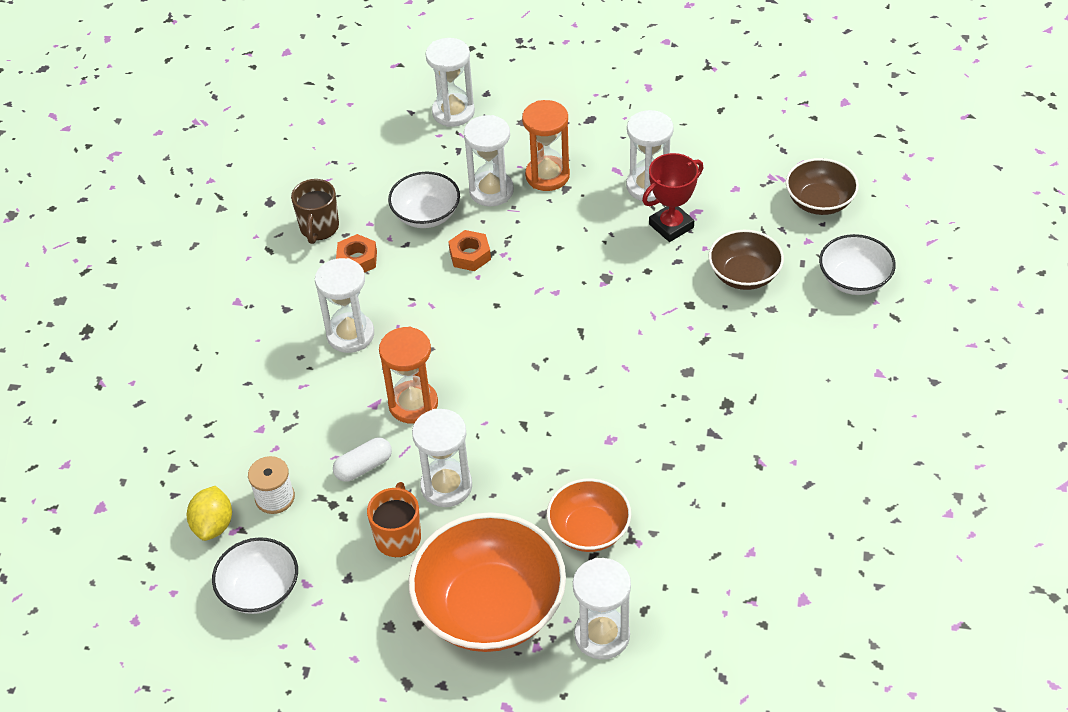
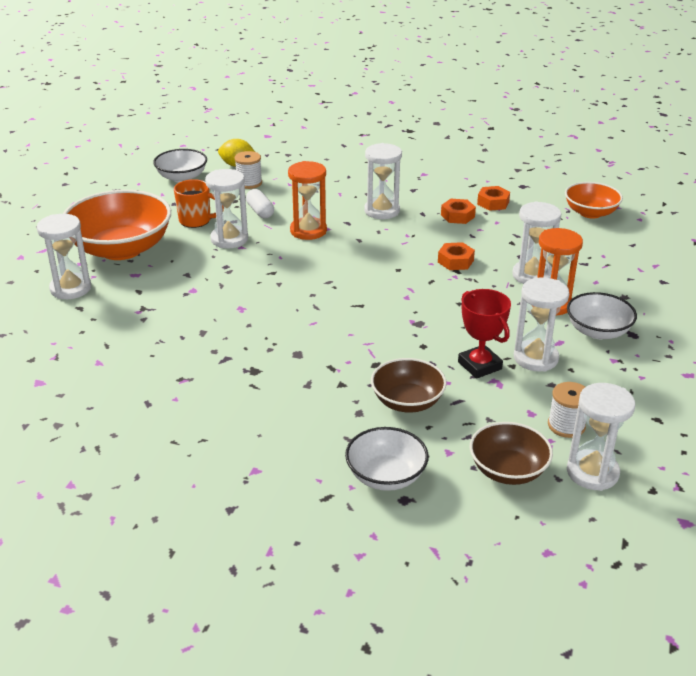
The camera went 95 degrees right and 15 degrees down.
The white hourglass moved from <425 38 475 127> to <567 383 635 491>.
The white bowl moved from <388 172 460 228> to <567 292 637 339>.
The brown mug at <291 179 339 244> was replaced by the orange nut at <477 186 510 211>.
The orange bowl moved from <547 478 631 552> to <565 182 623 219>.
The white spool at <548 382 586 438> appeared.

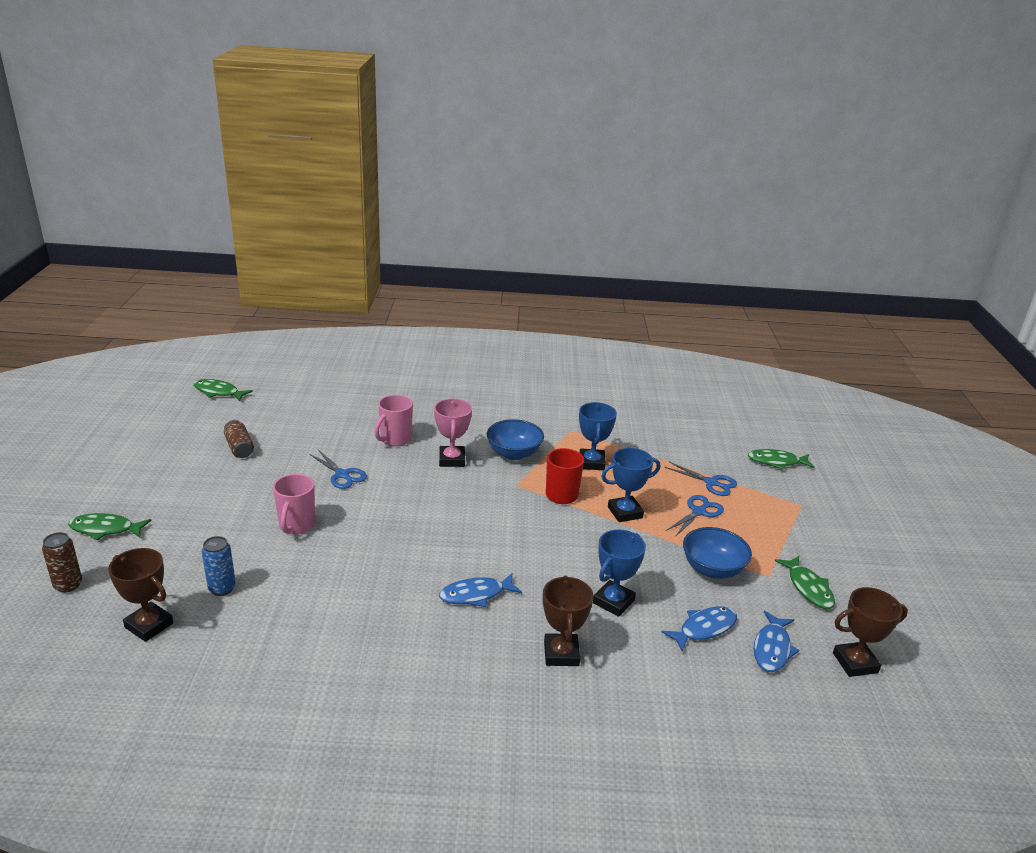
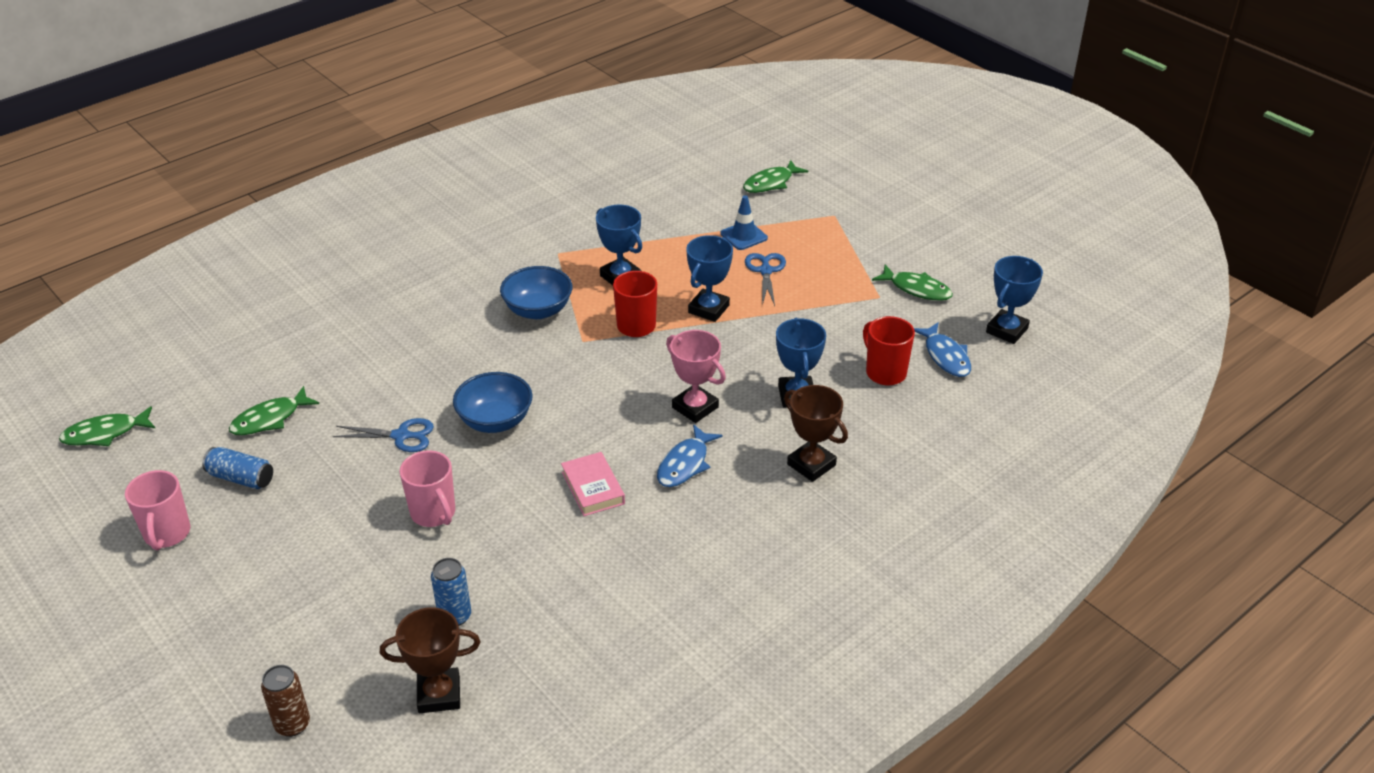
The camera went 40 degrees left and 10 degrees up.
The pink mug moved from <374 395 413 446> to <125 470 190 551>.
The pink trophy moved from <434 399 472 467> to <666 330 726 423>.
The brown can at <224 420 254 458> became the blue can at <202 447 273 489>.
The blue scissors at <664 462 737 496> was replaced by the blue traffic cone at <721 195 768 250>.
The green fish moved from <68 513 152 540> to <229 386 319 435>.
The blue bowl moved from <683 527 752 579> to <453 372 533 433>.
The brown trophy at <833 587 908 677> became the blue trophy at <986 256 1043 344>.
The blue fish at <661 606 737 652> was replaced by the red mug at <863 316 915 385>.
The pink book at <561 452 625 516> appeared.

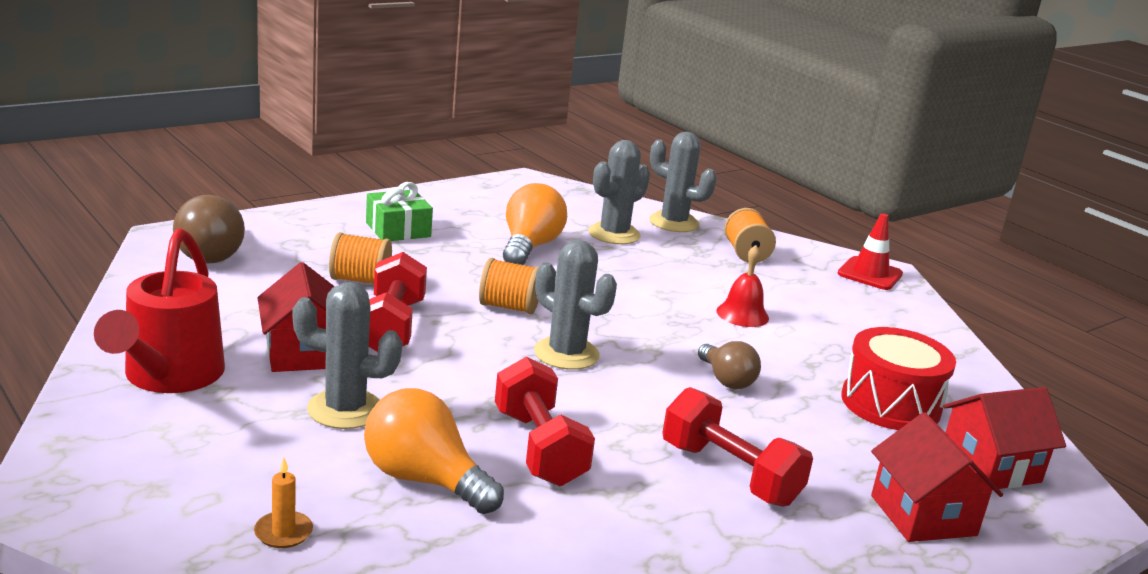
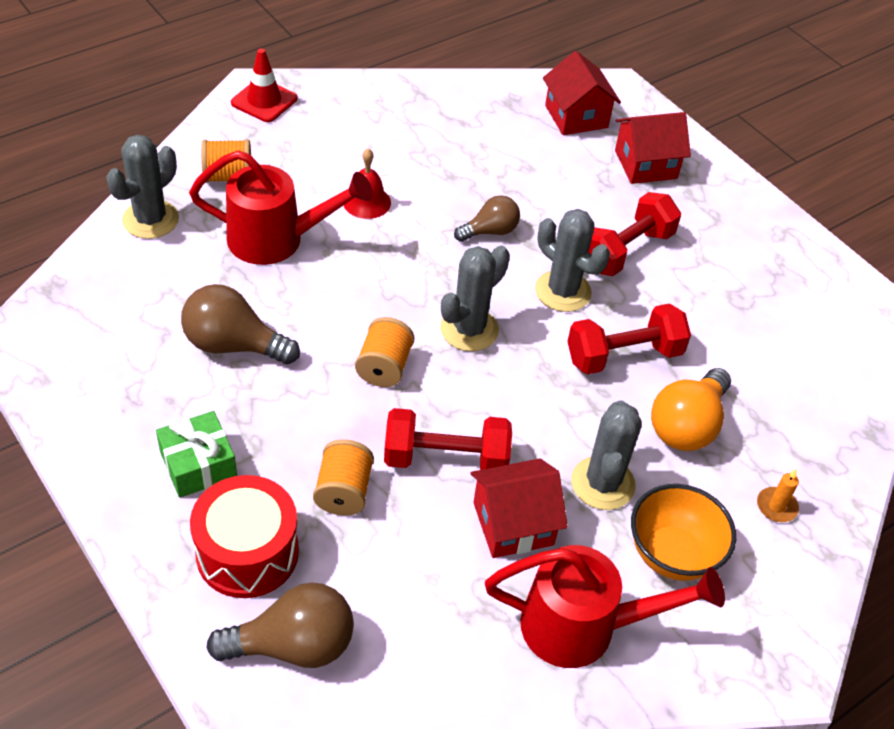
The camera went 90 degrees left and 25 degrees up.
The grey cactus moved from <588 140 650 244> to <535 209 610 312>.
The orange light bulb at <503 183 567 265> became the brown light bulb at <181 284 300 364>.
The red drum moved from <841 327 956 430> to <190 475 299 598>.
The red watering can at <189 150 373 265> appeared.
The orange bowl at <631 484 736 581> appeared.

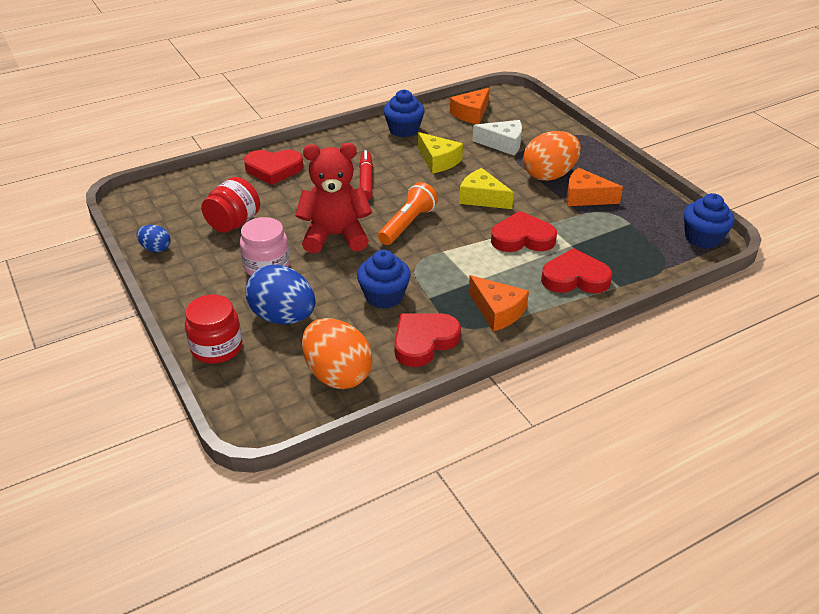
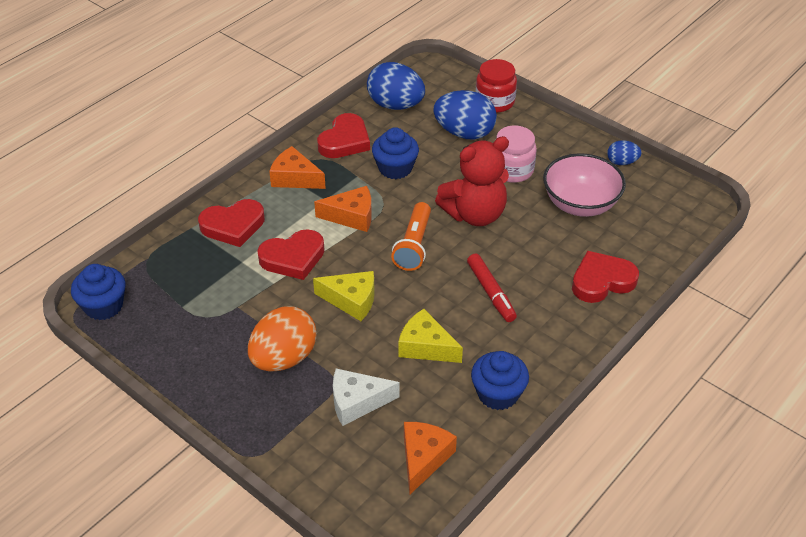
The camera went 160 degrees right and 5 degrees up.
The orange cheese moved from <566 168 623 206> to <314 186 372 232>.
The red jar at <201 177 260 233> was replaced by the pink bowl at <543 153 626 217>.
The orange egg at <302 318 373 389> became the blue egg at <367 62 425 110>.

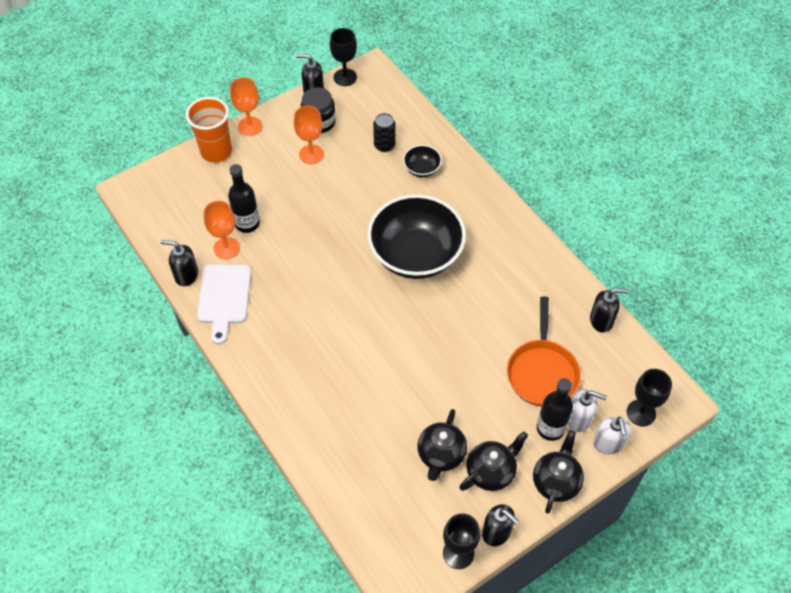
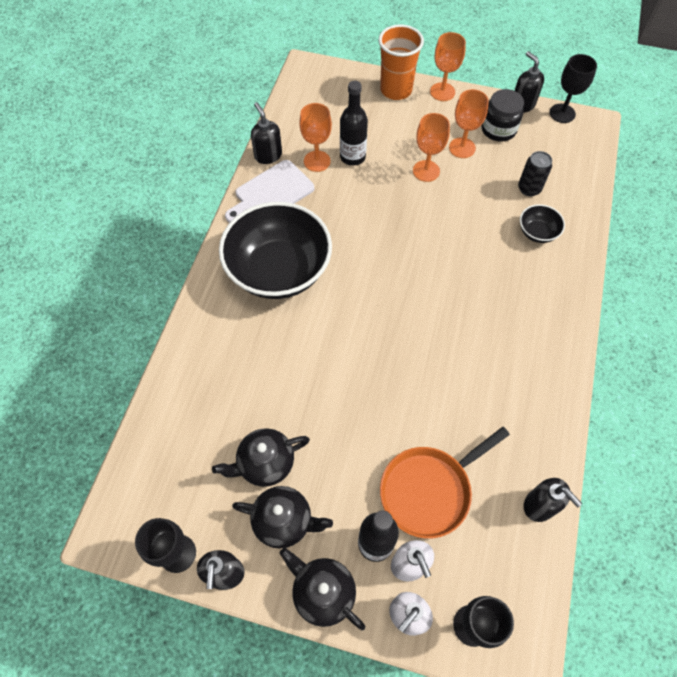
The camera went 50 degrees right and 5 degrees up.
The black bowl moved from <367 194 466 279> to <219 202 332 299>.
The black teapot at <533 430 584 514> turned 120 degrees counterclockwise.
The orange goblet at <413 113 450 182> appeared.

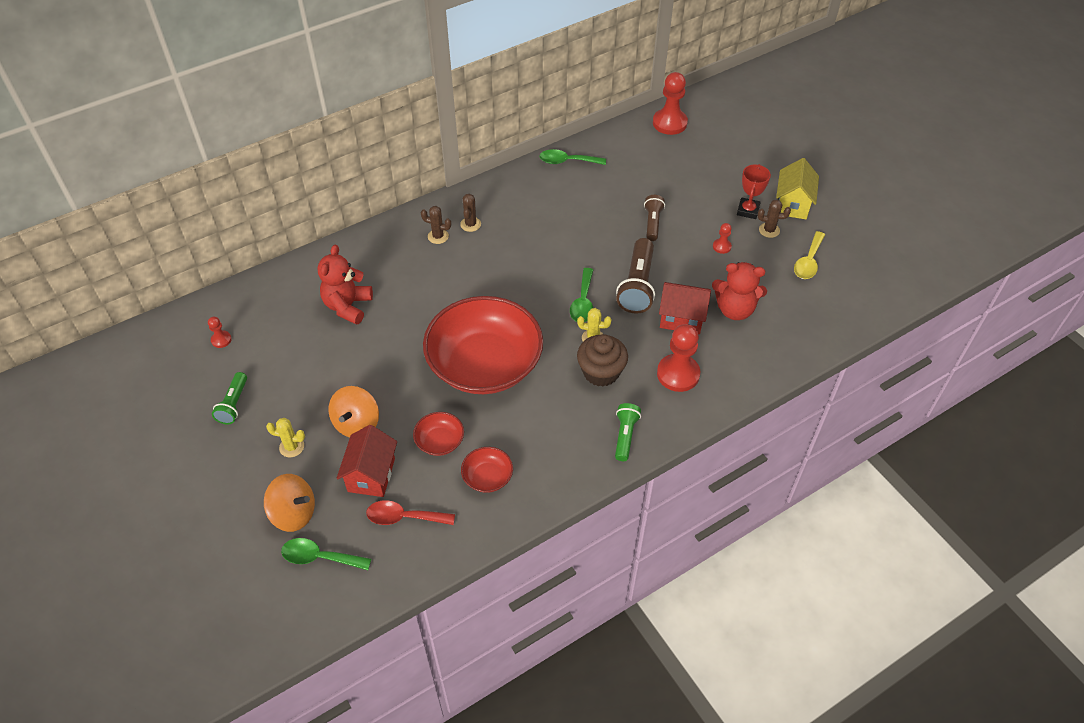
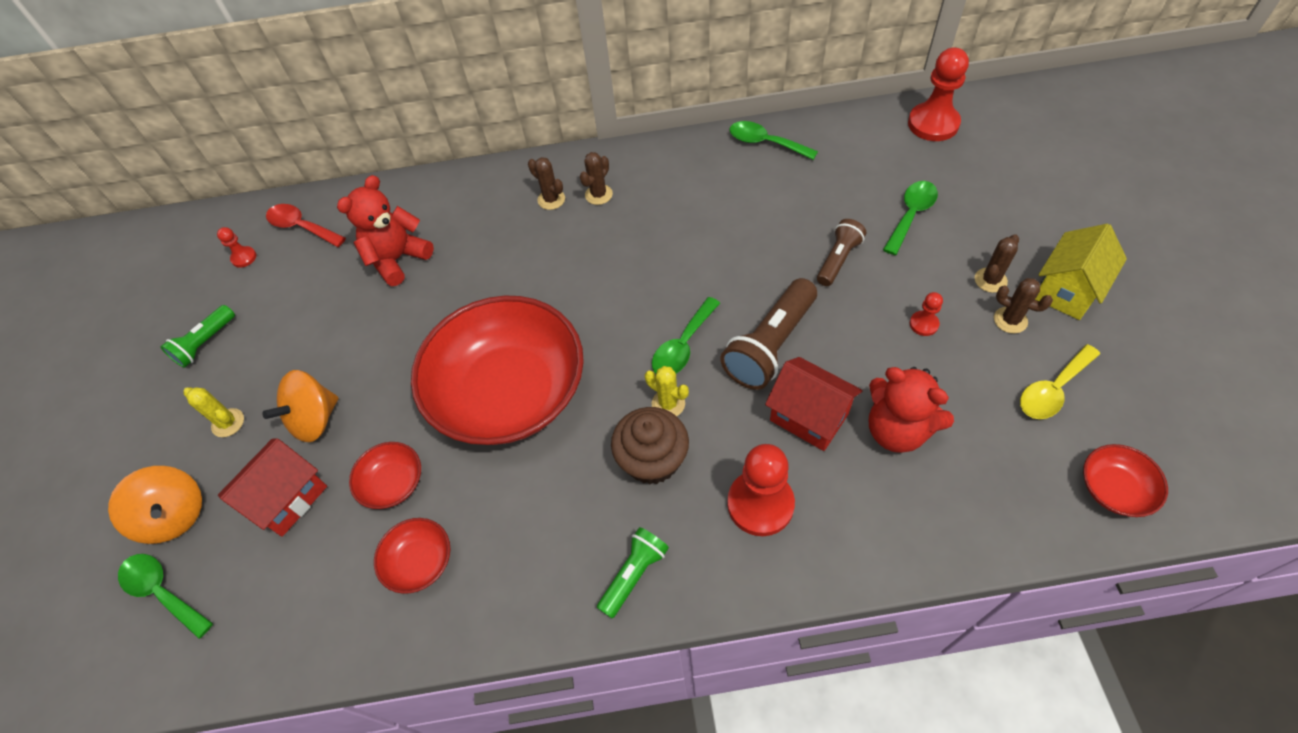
The camera went 30 degrees right and 5 degrees up.
The red trophy at <737 164 771 219> was replaced by the brown cactus at <975 234 1019 293>.
The red spoon moved from <366 500 455 525> to <266 204 346 247>.
The green spoon at <883 181 938 255> appeared.
The red bowl at <1083 444 1168 517> appeared.

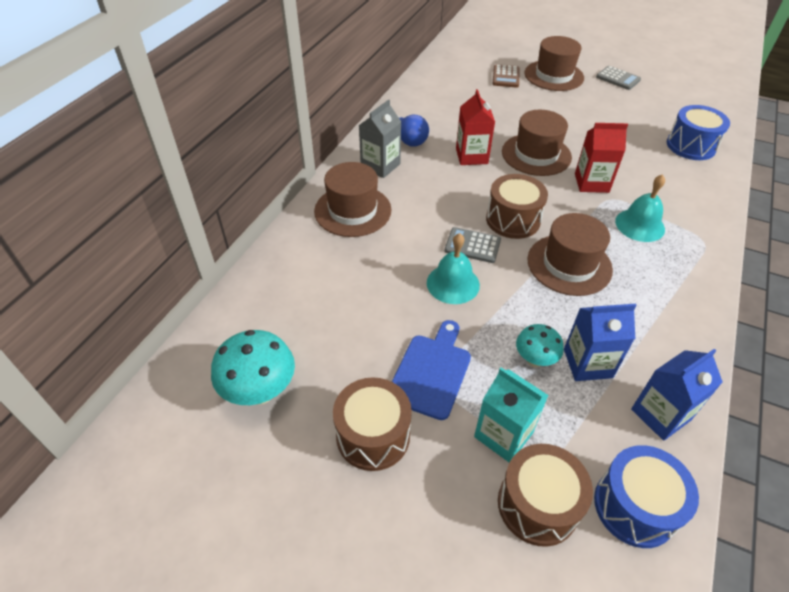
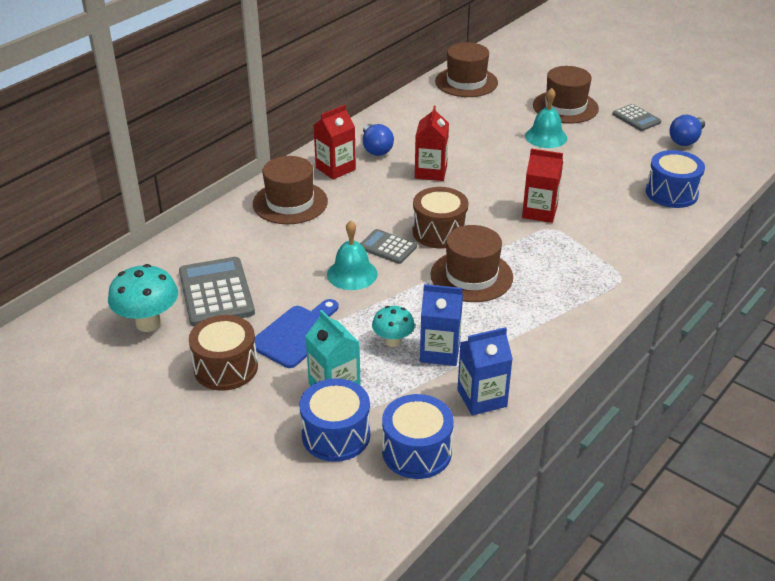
The camera went 15 degrees right and 10 degrees down.
The brown calculator at <493 64 520 88> disappeared.
The grey carton at <359 99 401 178> became the red carton at <314 105 356 180>.
The brown hat moved from <502 110 572 176> to <435 42 498 97>.
The turquoise bell moved from <615 174 665 242> to <525 88 567 148>.
The brown drum at <498 444 593 547> became the blue drum at <299 378 370 462>.
The blue light bulb at <669 115 705 146> appeared.
The grey calculator at <179 257 255 327> appeared.

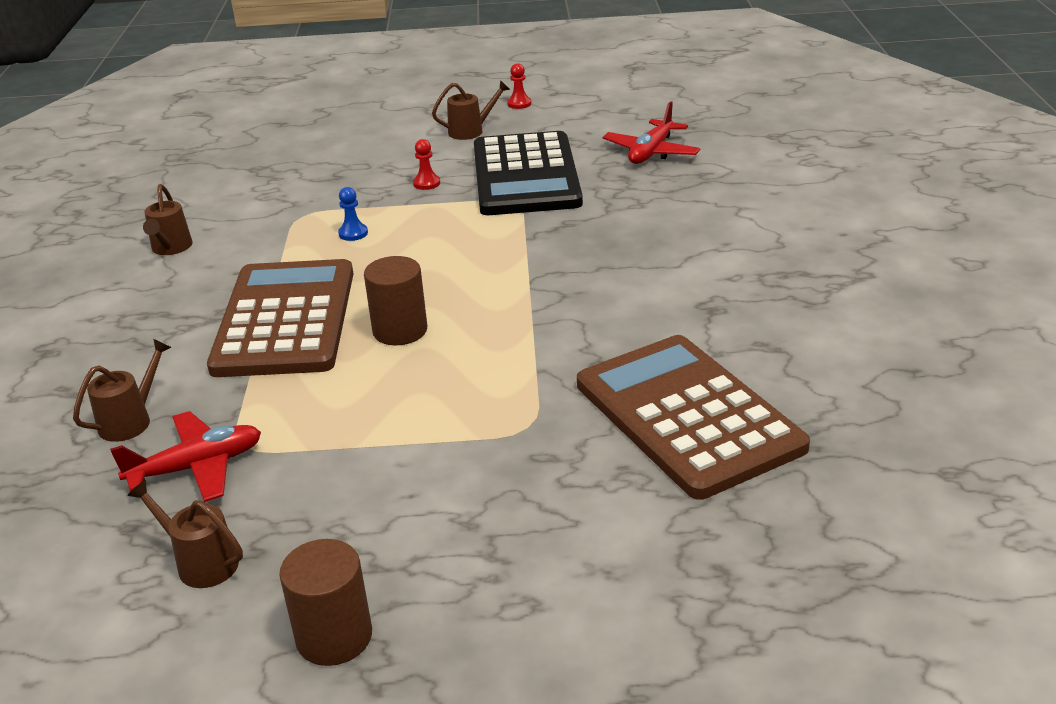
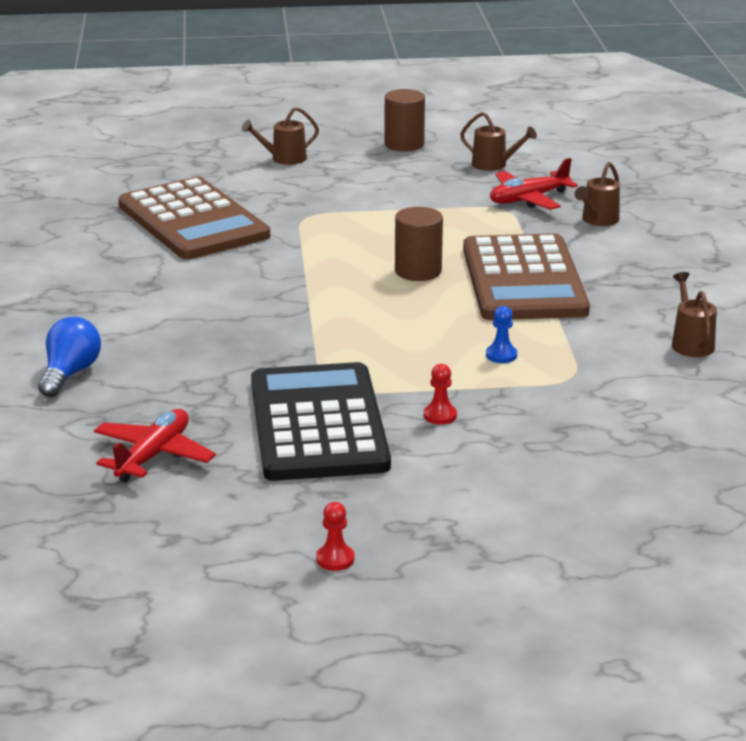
The camera went 175 degrees right and 5 degrees down.
The brown watering can moved from <432 80 510 140> to <242 107 319 165>.
The blue light bulb at <38 316 101 397> appeared.

